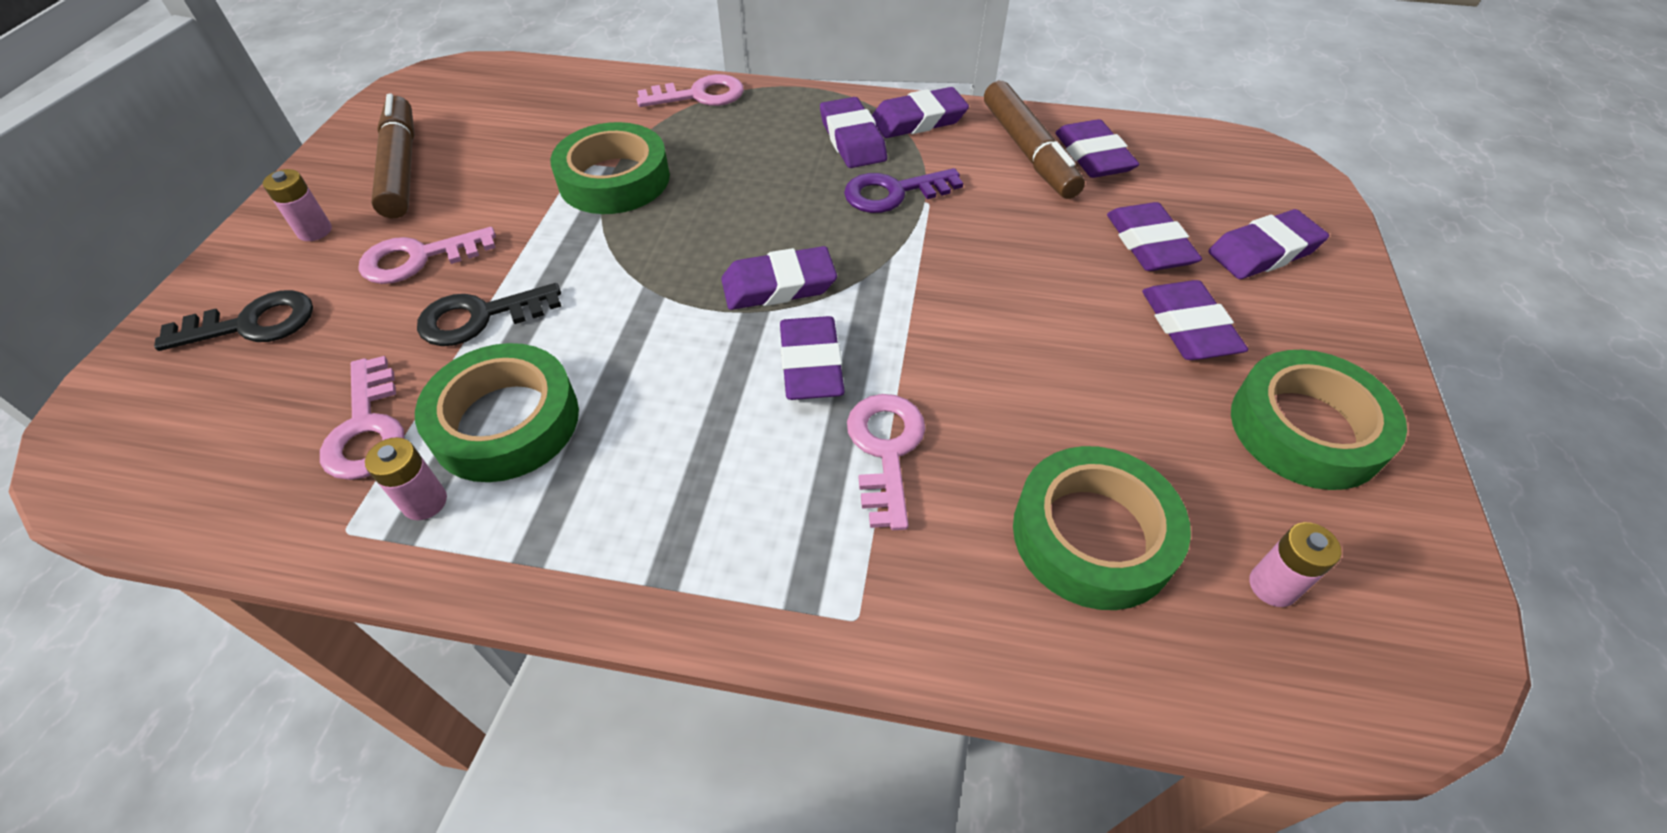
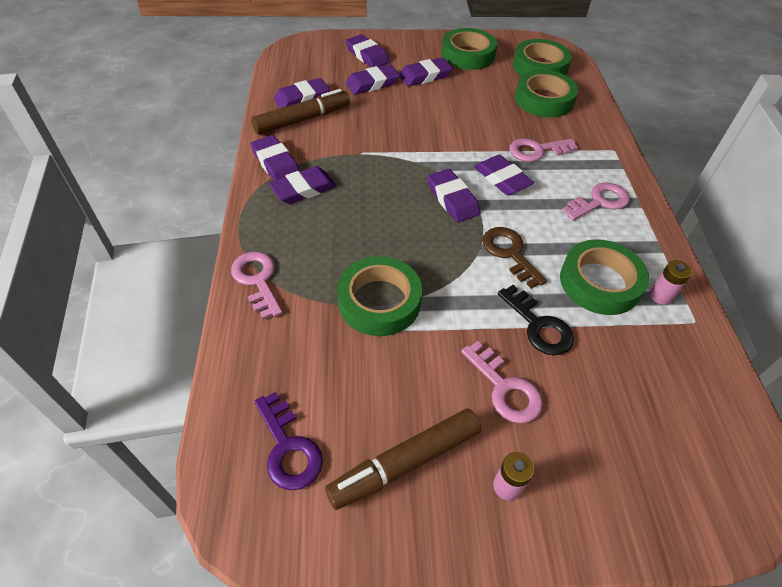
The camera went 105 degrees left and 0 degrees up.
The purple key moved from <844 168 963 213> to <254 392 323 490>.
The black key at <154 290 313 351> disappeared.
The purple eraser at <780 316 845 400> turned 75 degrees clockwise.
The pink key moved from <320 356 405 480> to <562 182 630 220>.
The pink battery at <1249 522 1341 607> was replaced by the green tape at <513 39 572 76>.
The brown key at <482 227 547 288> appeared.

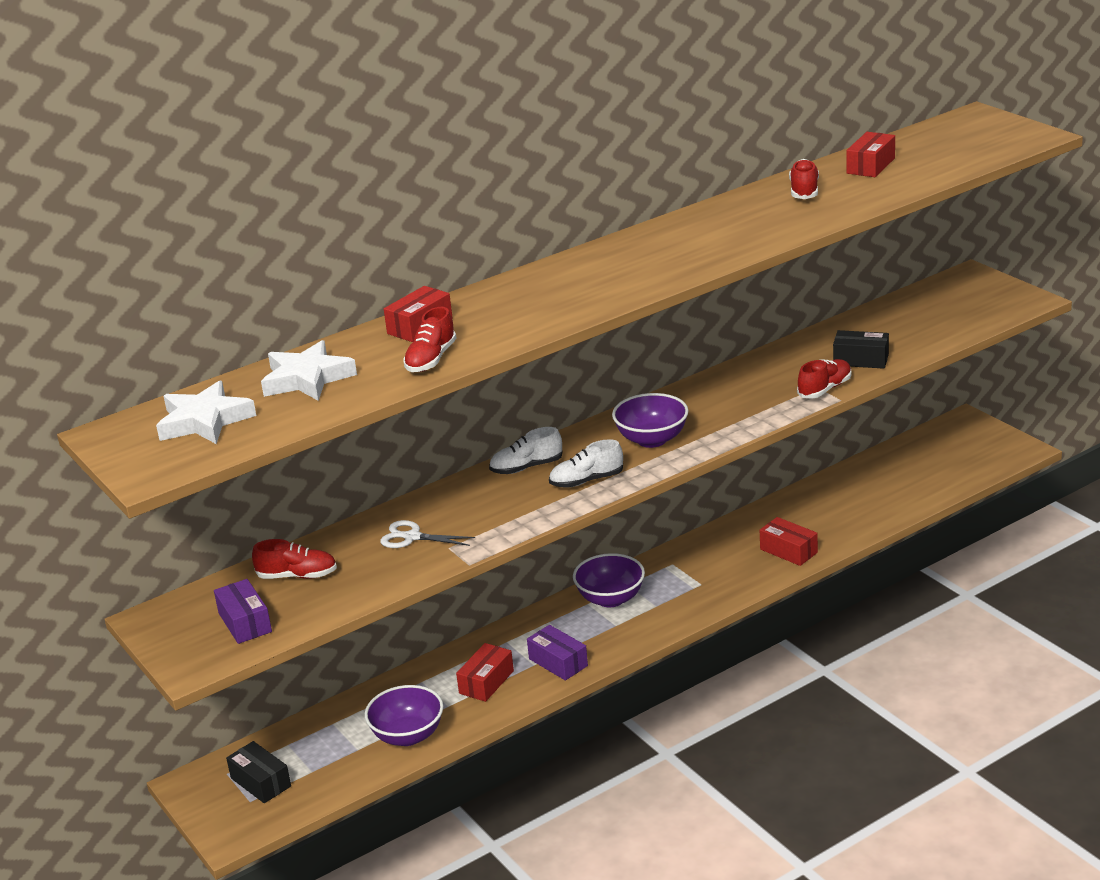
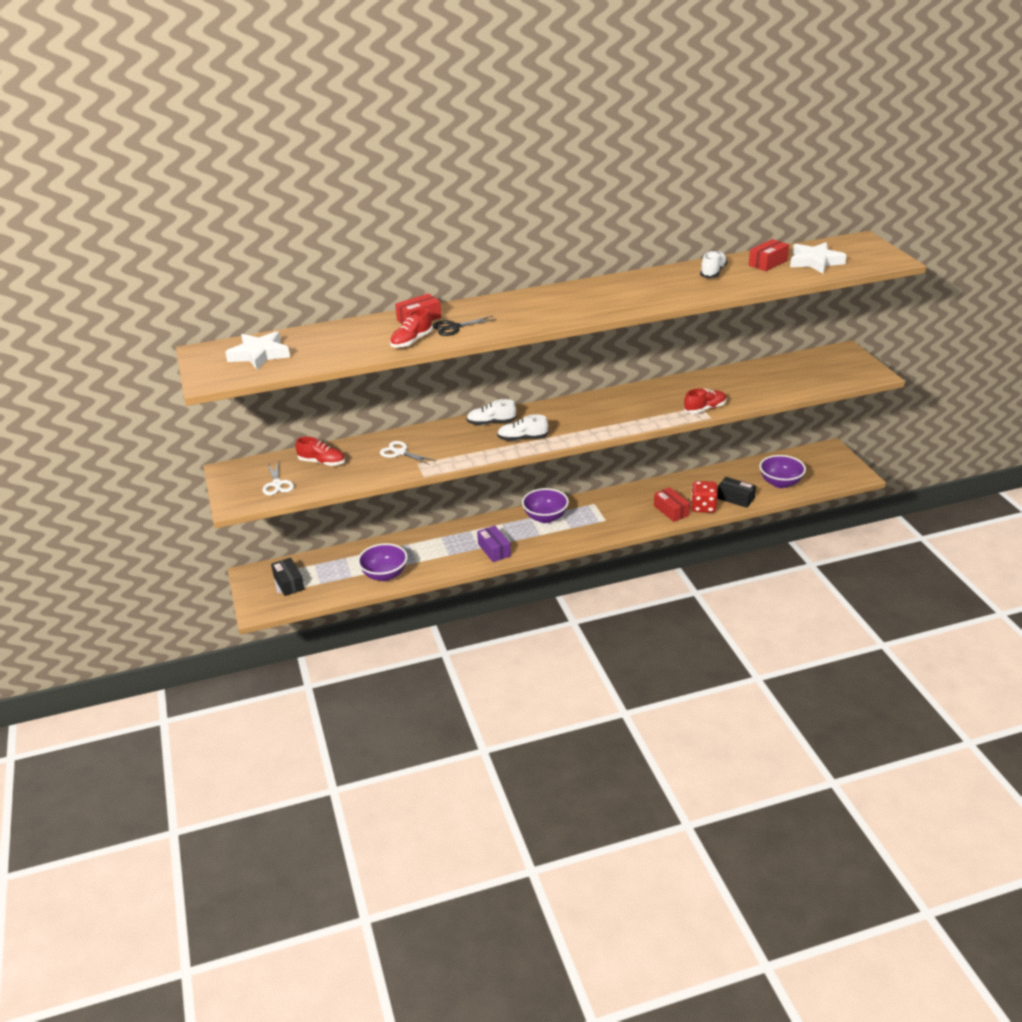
The camera went 15 degrees right and 5 degrees up.
The red shoe at <789 159 819 199> became the white shoe at <700 250 727 278>.
The black box moved from <833 330 889 369> to <717 477 756 508>.
The white star moved from <261 340 357 401> to <790 242 847 274>.
The purple bowl moved from <612 393 689 448> to <759 455 806 488>.
The purple box at <214 579 272 644> was replaced by the white scissors at <262 462 294 495>.
The red box at <456 643 514 702> disappeared.
The black scissors at <433 316 497 336> appeared.
The red dice at <691 481 718 513> appeared.

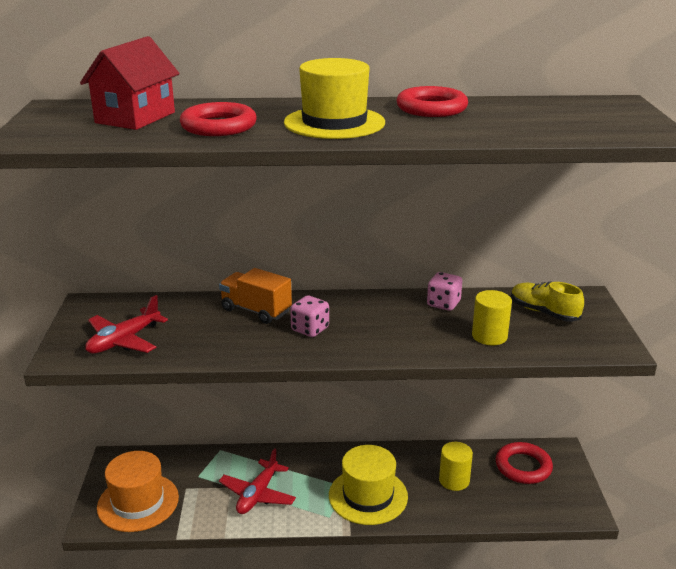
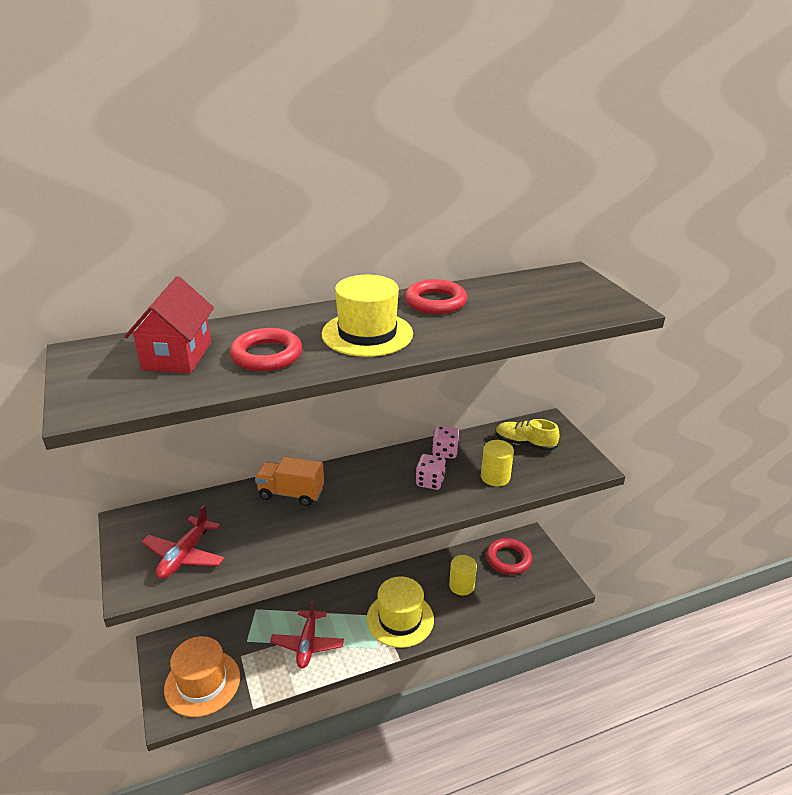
The camera went 20 degrees left and 5 degrees up.
The pink dice moved from <290 295 329 337> to <416 454 446 490>.

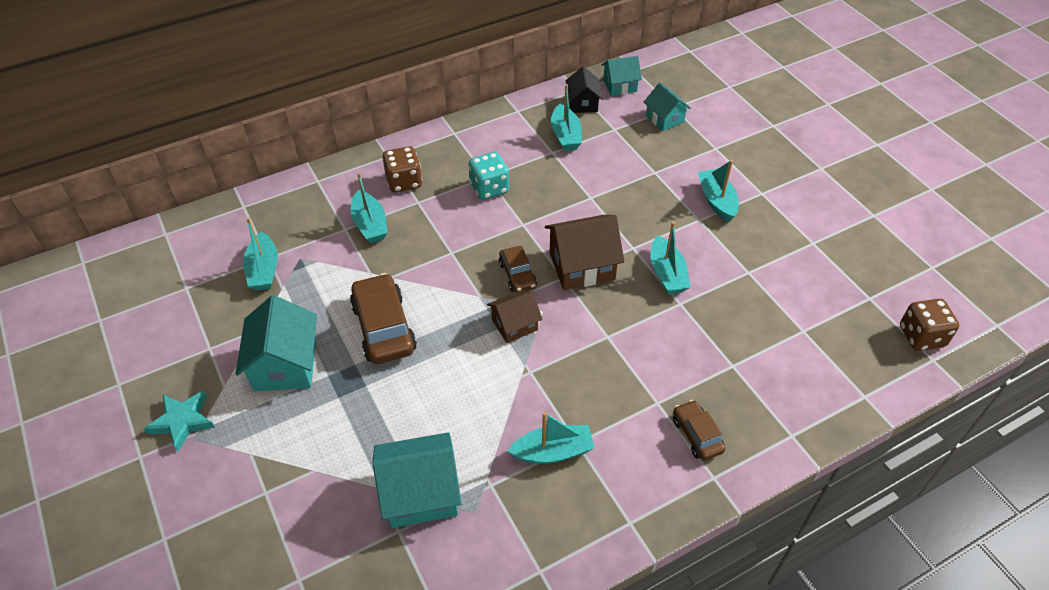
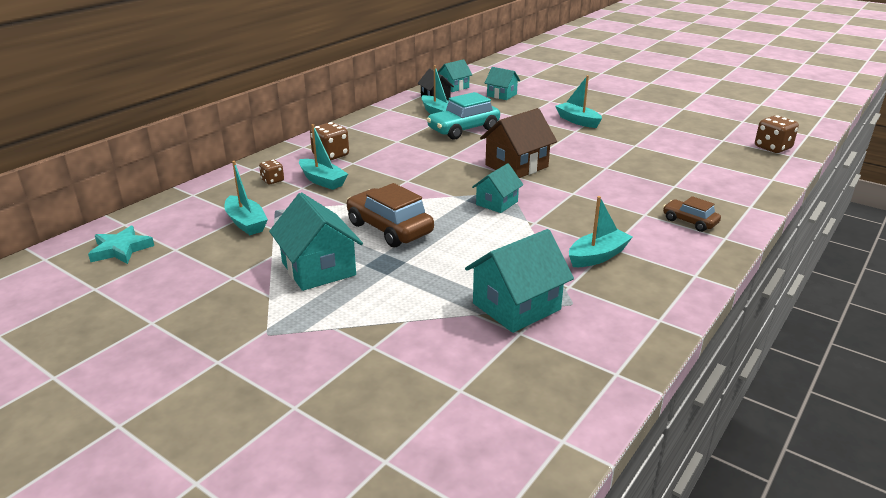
The camera went 25 degrees left and 20 degrees down.
The turquoise dice at <468 152 509 200> disappeared.
The turquoise boat at <651 222 690 295> disappeared.
The brown car at <499 245 537 292> disappeared.
The brown house at <487 290 543 343> became the turquoise house at <472 163 523 213>.
The turquoise star moved from <144 390 215 452> to <88 226 154 264>.
The turquoise car at <426 92 500 139> appeared.
The brown dice at <259 160 284 184> appeared.

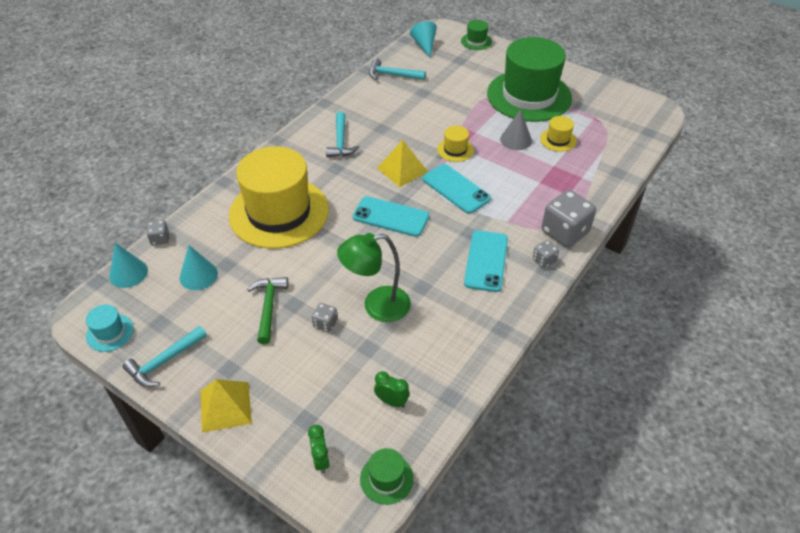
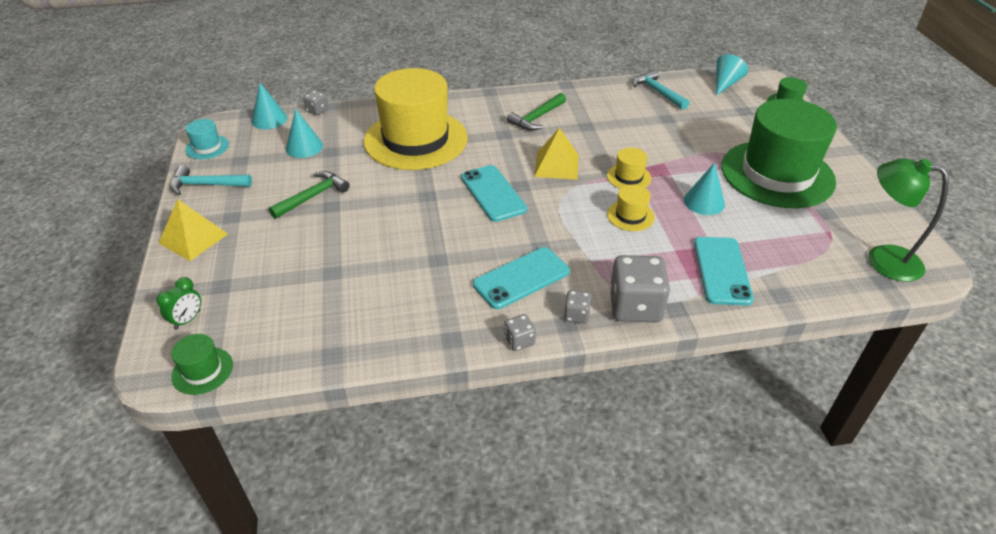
The camera went 45 degrees right and 5 degrees down.
The grey cone at <500 109 532 150> became the turquoise cone at <684 162 725 215>.
The turquoise hammer at <326 112 359 157> became the green hammer at <507 93 566 130>.
The yellow hat moved from <540 116 577 152> to <607 185 655 231>.
The turquoise phone moved from <422 164 491 214> to <694 237 754 305>.
The green lamp moved from <337 233 411 322> to <868 158 949 282>.
The grey dice moved from <312 303 338 332> to <504 314 536 351>.
The green clock at <374 371 410 408> disappeared.

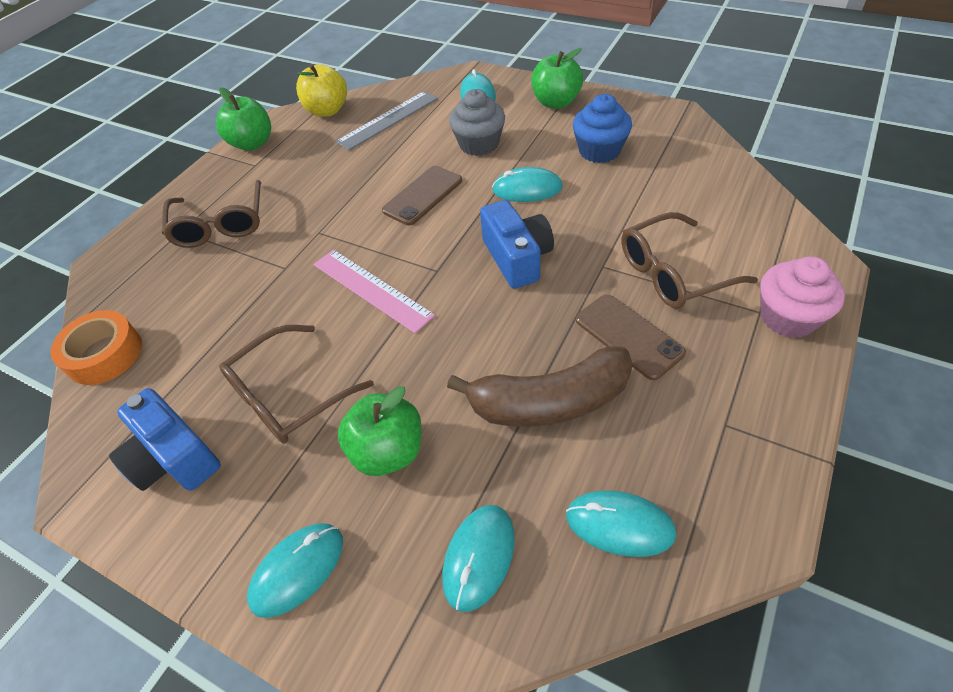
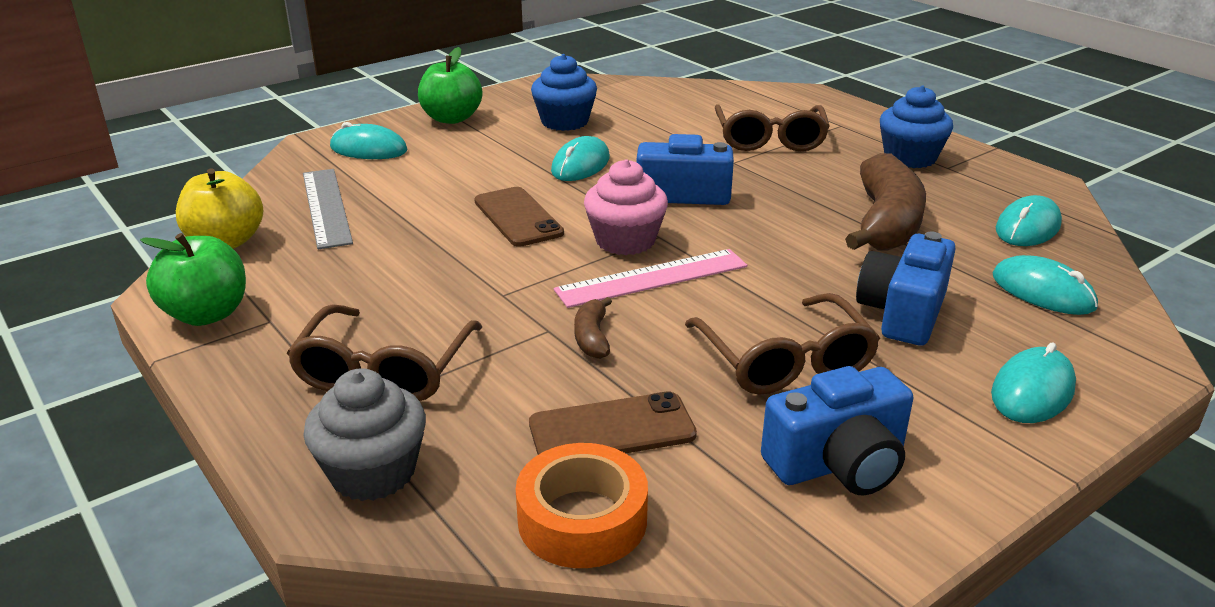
The camera went 70 degrees left and 20 degrees down.
The grey cupcake moved from <449 89 505 156> to <303 368 426 501>.
The brown glasses at <162 180 261 248> turned 90 degrees clockwise.
The pink cupcake moved from <760 256 845 338> to <584 159 668 255>.
The brown phone moved from <576 294 686 380> to <529 391 697 455>.
The green apple at <338 386 422 476> was replaced by the blue camera at <856 232 956 345>.
The turquoise mouse at <247 523 343 618> turned 60 degrees clockwise.
The blue cupcake at <880 86 953 168> appeared.
The brown banana at <574 297 612 359> appeared.

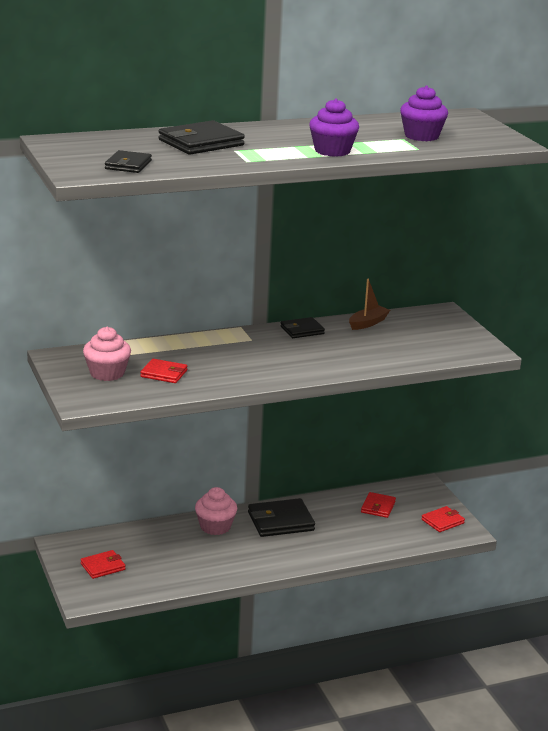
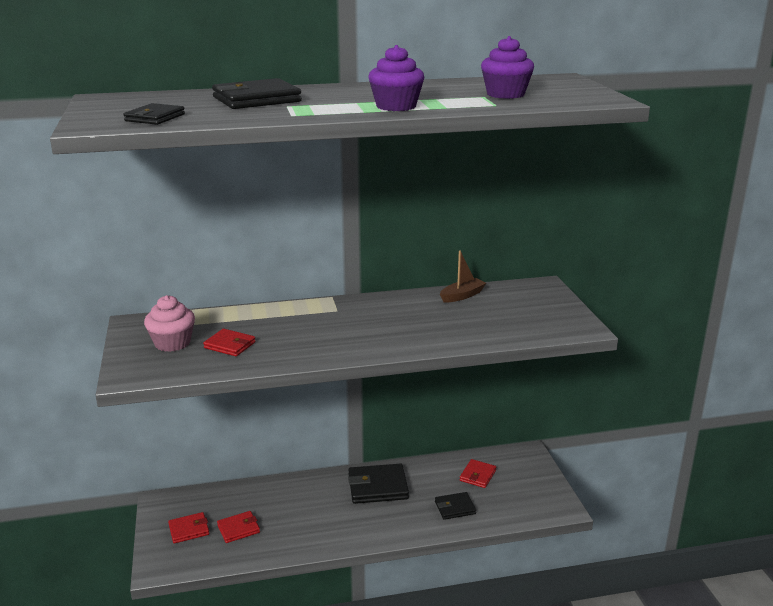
The camera went 10 degrees right and 0 degrees up.
The black wallet moved from <280 317 325 338> to <435 492 476 520>.
The pink cupcake at <195 487 237 535> disappeared.
The red wallet moved from <421 506 465 532> to <217 511 260 543>.

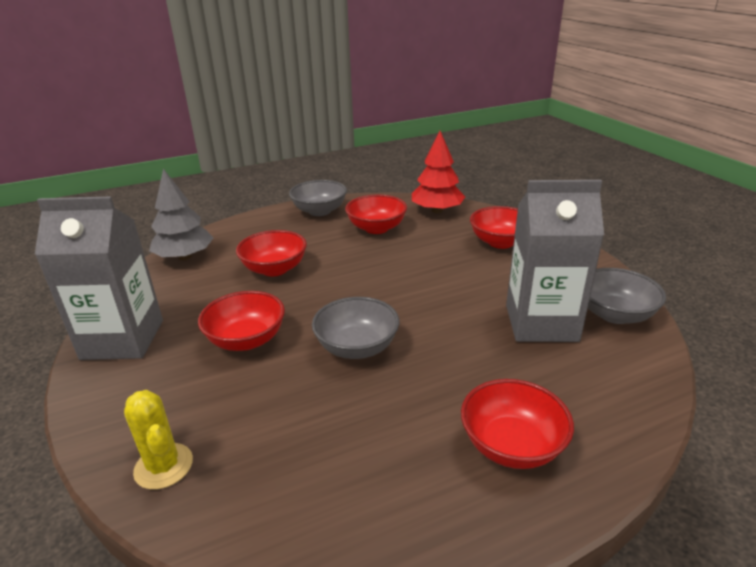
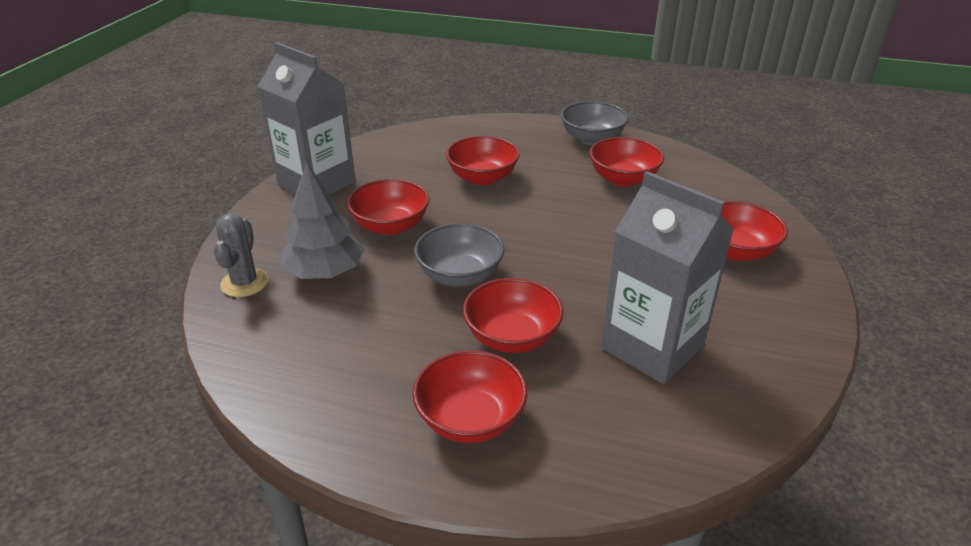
The camera went 40 degrees right and 5 degrees up.
The red tree at <412 131 465 213> disappeared.
The grey tree moved from <149 169 213 260> to <281 163 364 279>.
The grey bowl at <588 268 666 324> disappeared.
The yellow cactus at <124 390 193 490> became the grey cactus at <214 214 269 297>.
The red bowl at <463 278 564 353> appeared.

